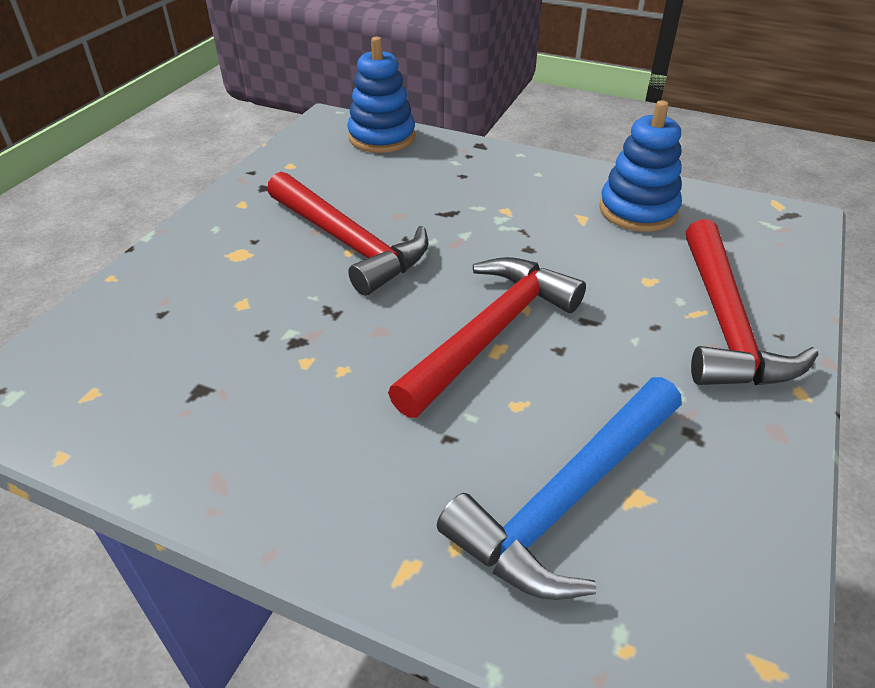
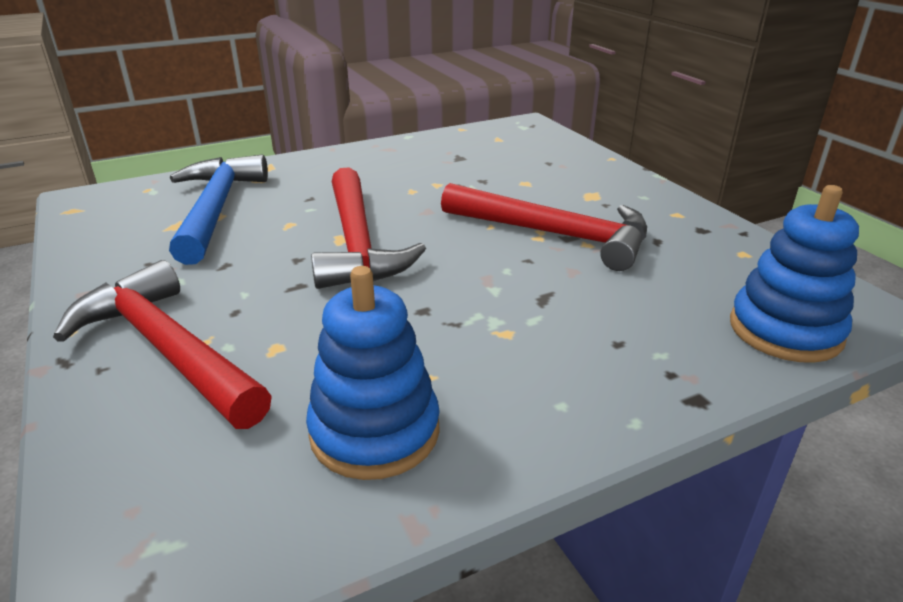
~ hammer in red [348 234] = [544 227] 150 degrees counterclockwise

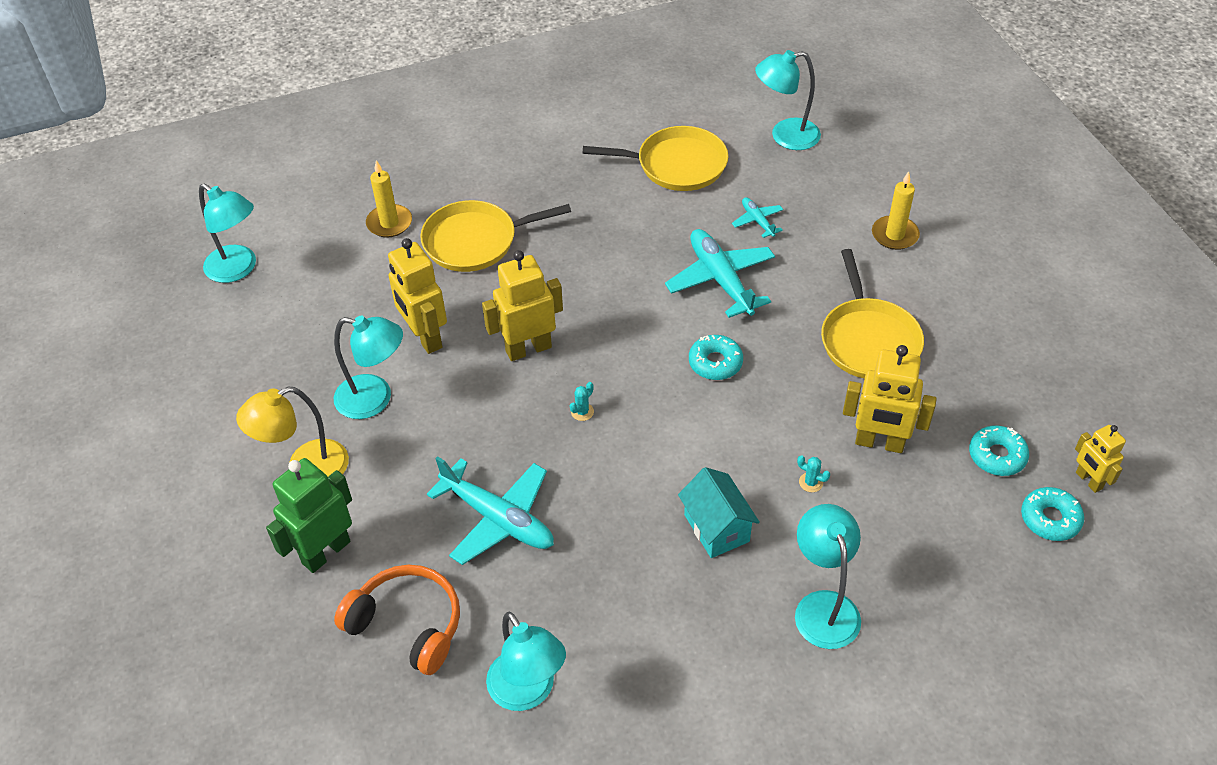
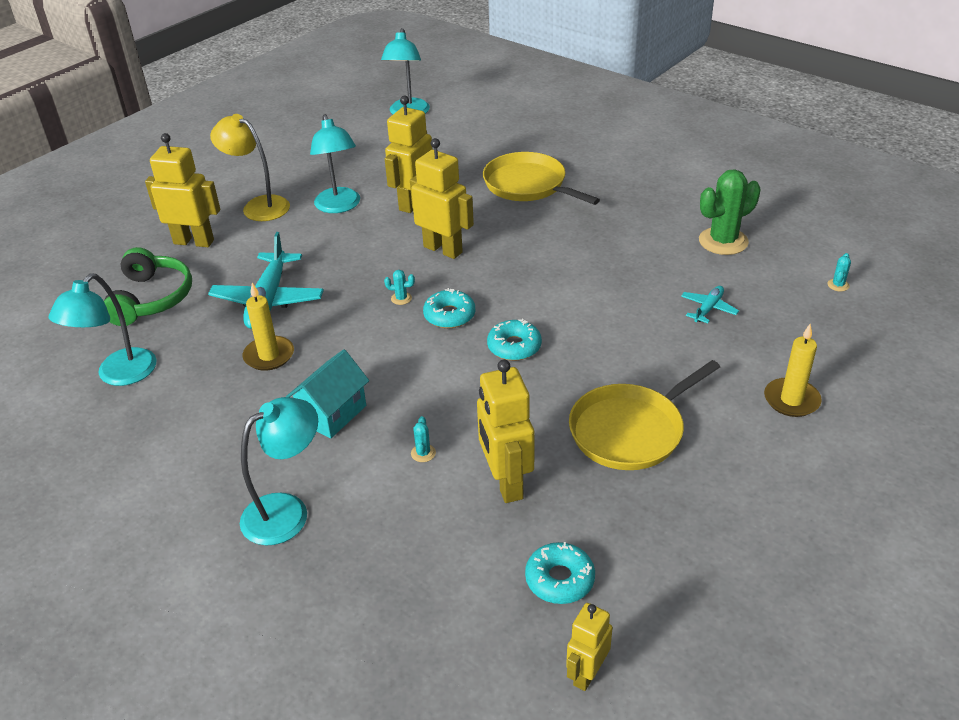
~ lamp in turquoise [788 100] to cactus in turquoise [839 272]
~ pan in yellow [655 158] to cactus in green [730 212]
~ candle in yellow [389 199] to [268 327]
- plane in turquoise [720 273]
~ robot in green [309 515] to robot in yellow [182 190]
~ donut in turquoise [1052 514] to [449 308]
~ headphones in orange [397 620] to headphones in green [148 286]

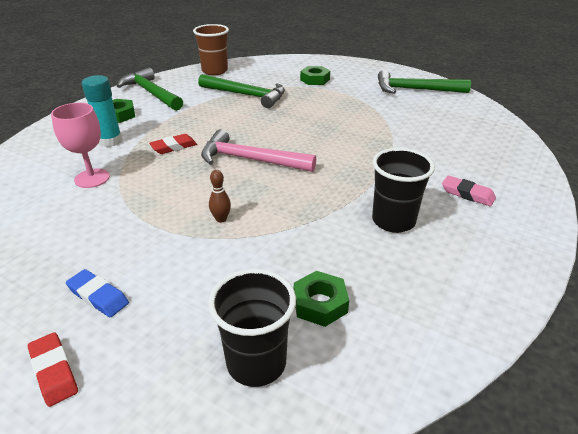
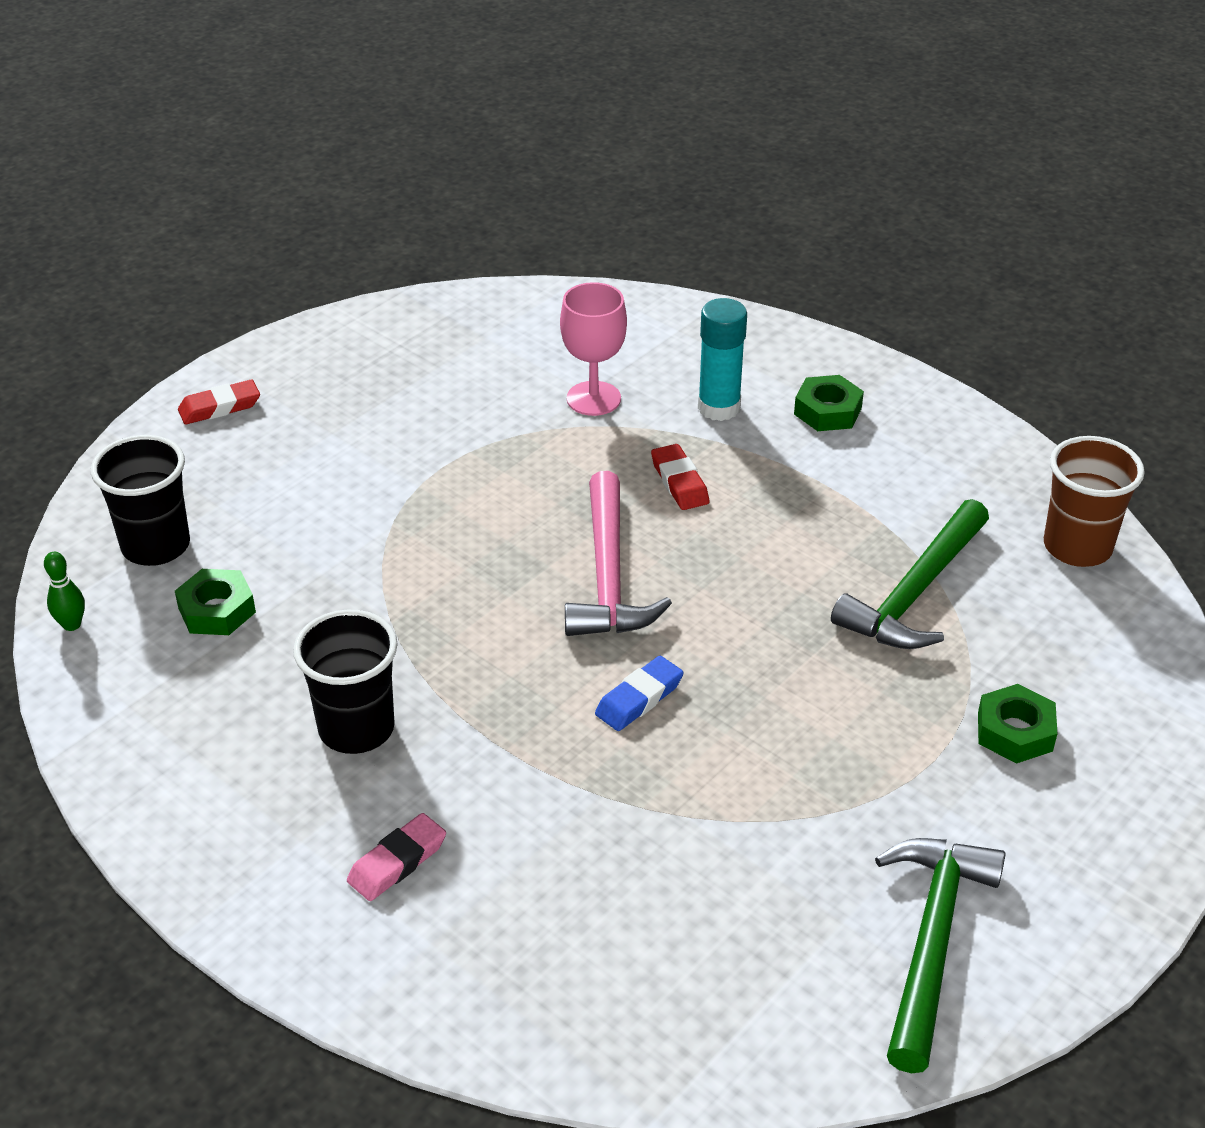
- hammer in green [150 89]
~ hammer in pink [258 150] = [618 553] 150 degrees clockwise
- bowling pin in brown [220 196]
~ eraser in blue [97 293] to [639 693]
+ bowling pin in green [64 591]

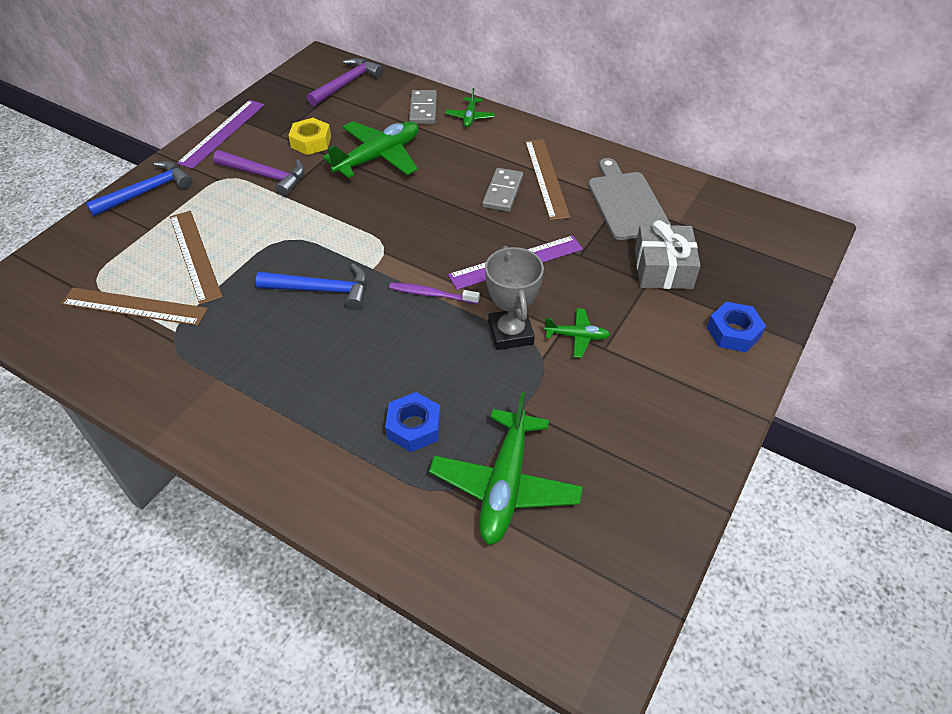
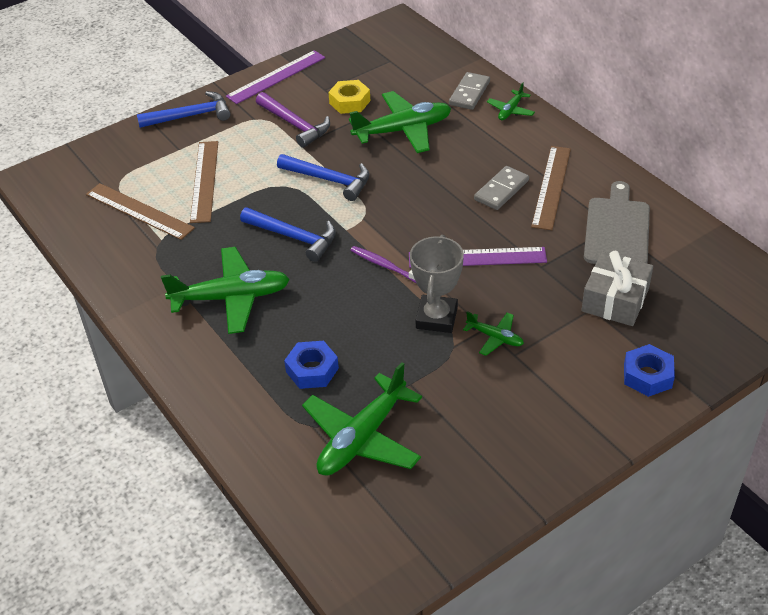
- hammer in purple [345 82]
+ hammer in blue [323 177]
+ plane in green [225 290]

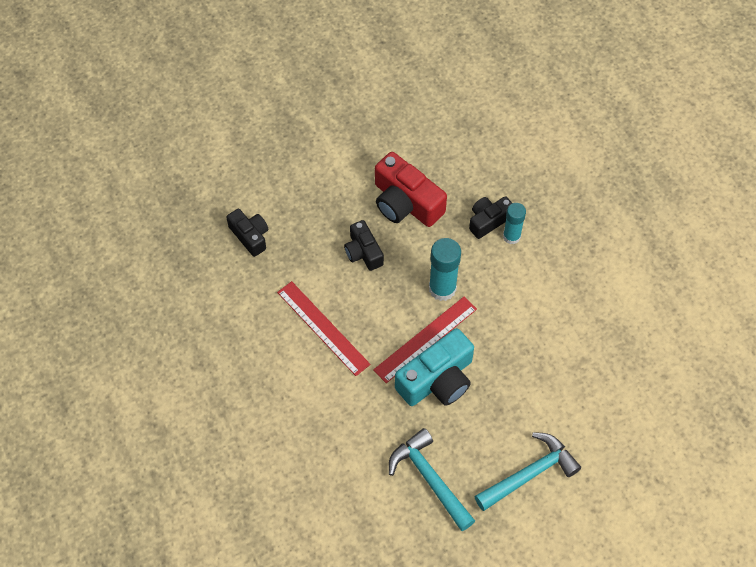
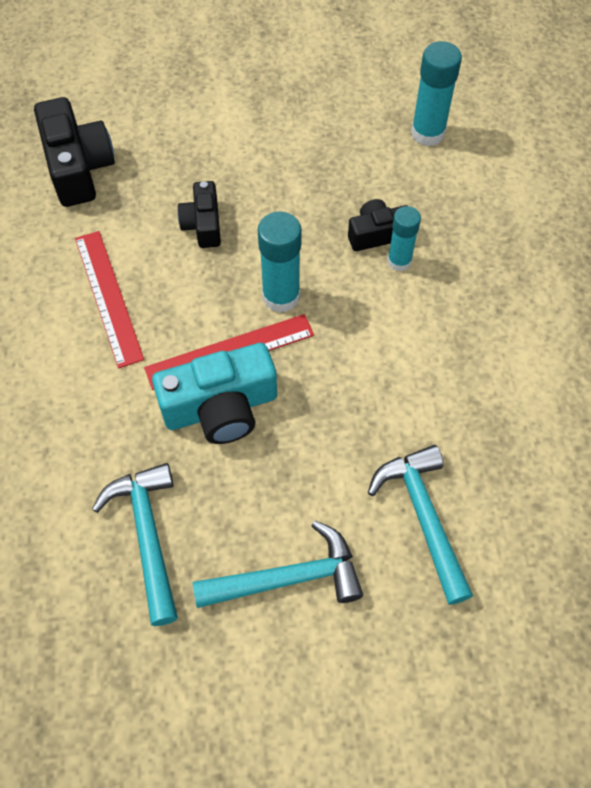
- camera in red [411 189]
~ camera in black [247 233] = [74 152] x1.67
+ glue stick in turquoise [436 93]
+ hammer in turquoise [420 525]

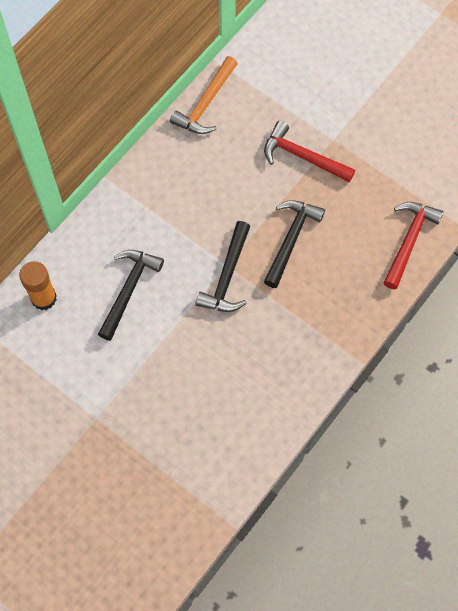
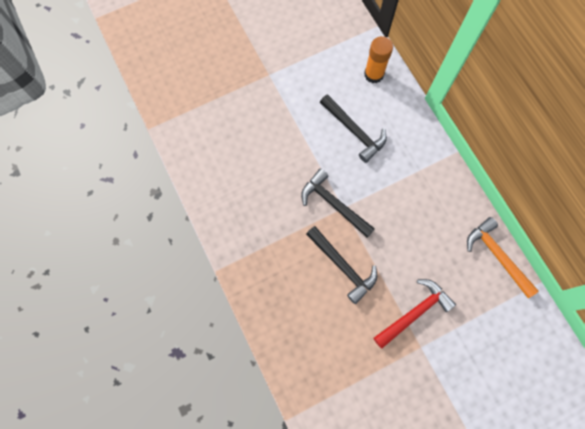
- hammer in red [413 245]

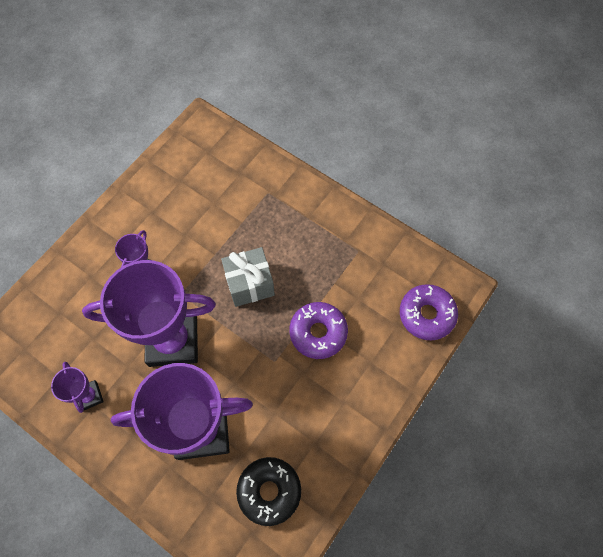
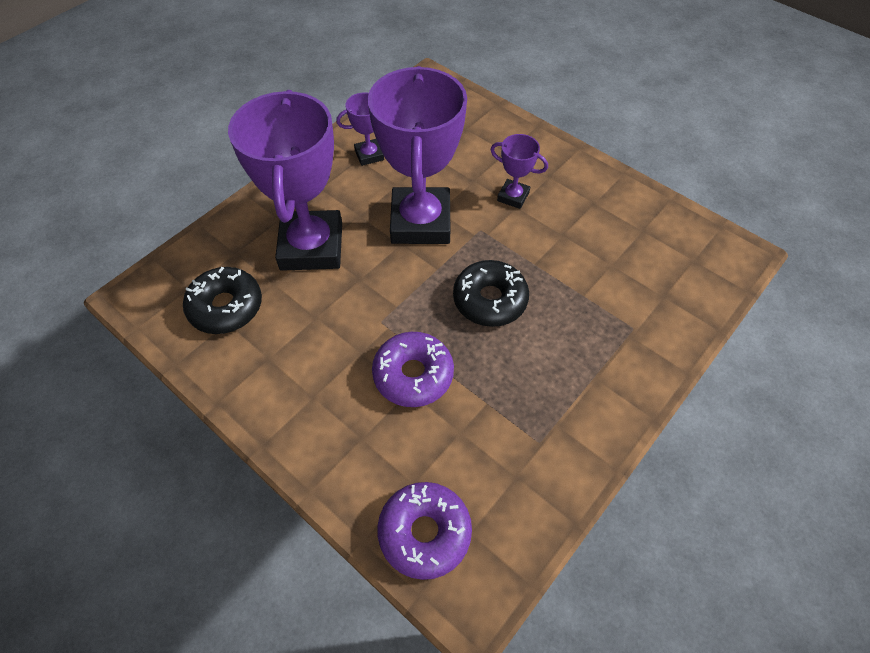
~ gift in grey [248 277] to donut in black [491 293]

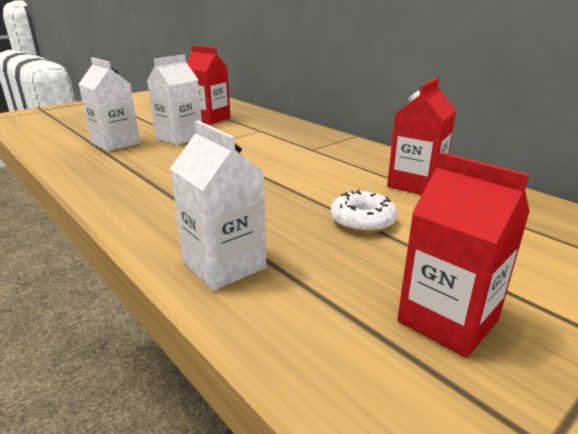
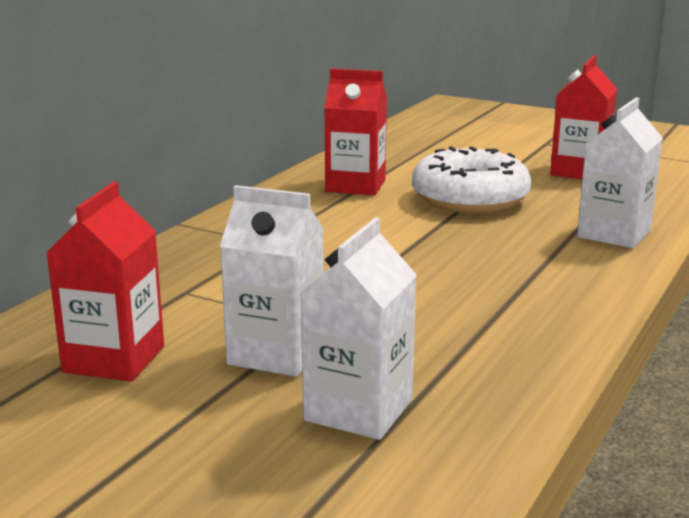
~ donut in white [364 211] = [472 179] x1.77

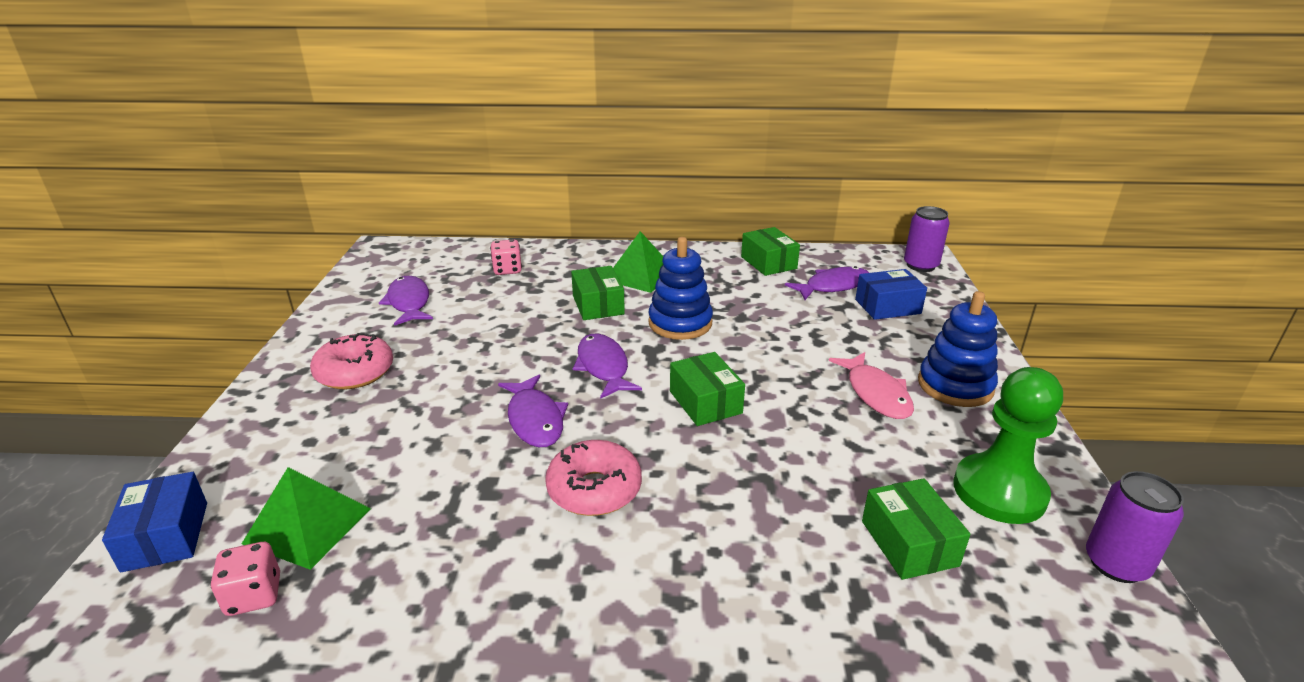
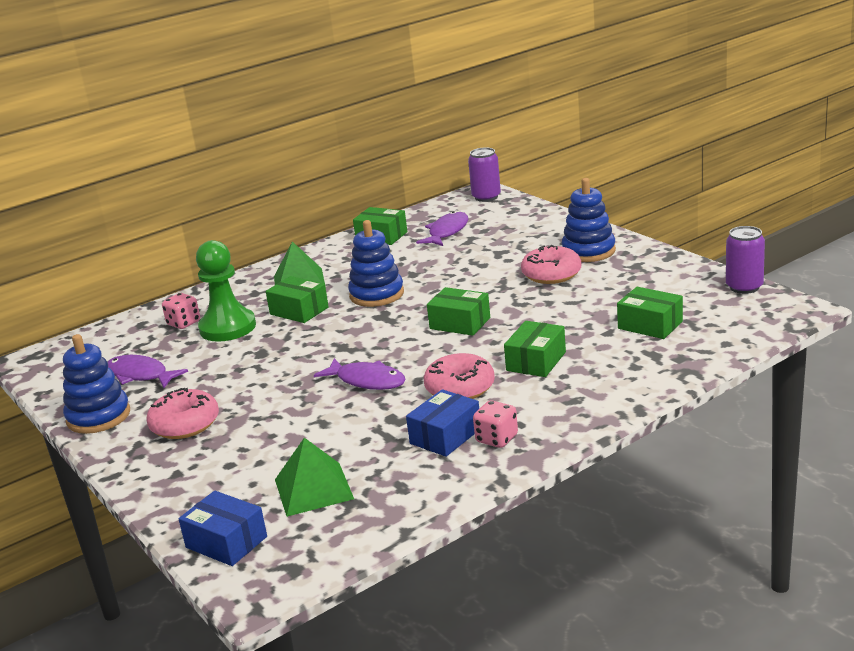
~ box in blue [891 294] to [442 423]
- fish in purple [607 366]
~ fish in pink [871 385] to donut in pink [551 264]
~ pawn in green [1008 445] to [226 291]
~ dice in pink [245 579] to [495 424]
+ box in green [535 349]
+ stacking toy in blue [96 384]

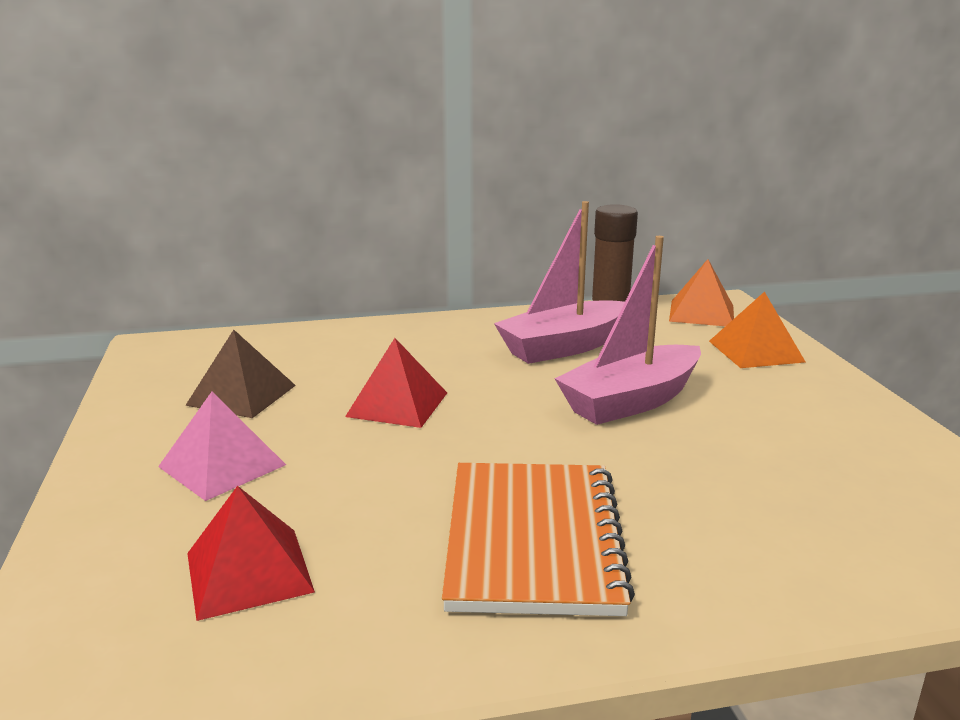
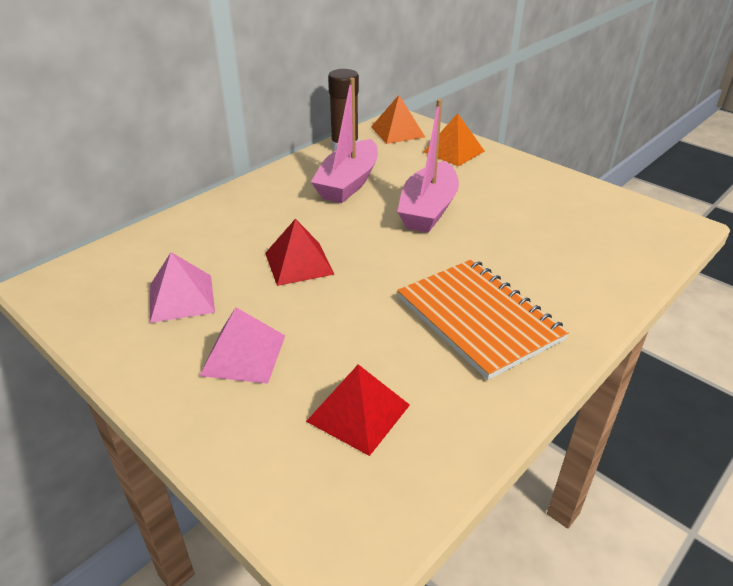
~ pyramid in brown [240 374] to pyramid in pink [182 287]

